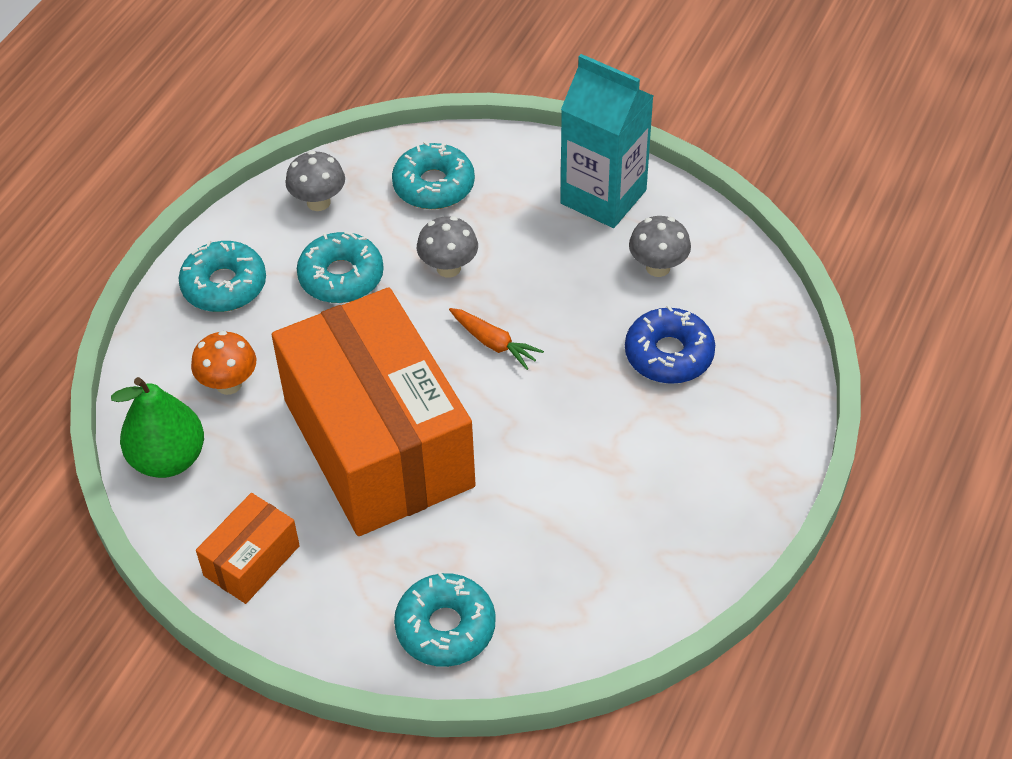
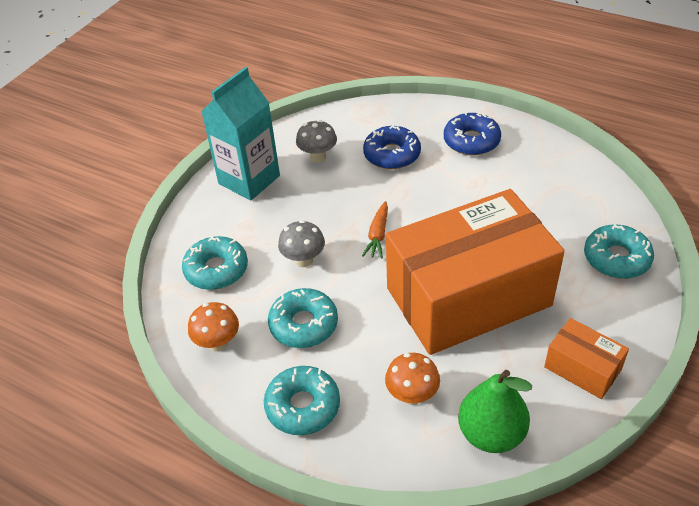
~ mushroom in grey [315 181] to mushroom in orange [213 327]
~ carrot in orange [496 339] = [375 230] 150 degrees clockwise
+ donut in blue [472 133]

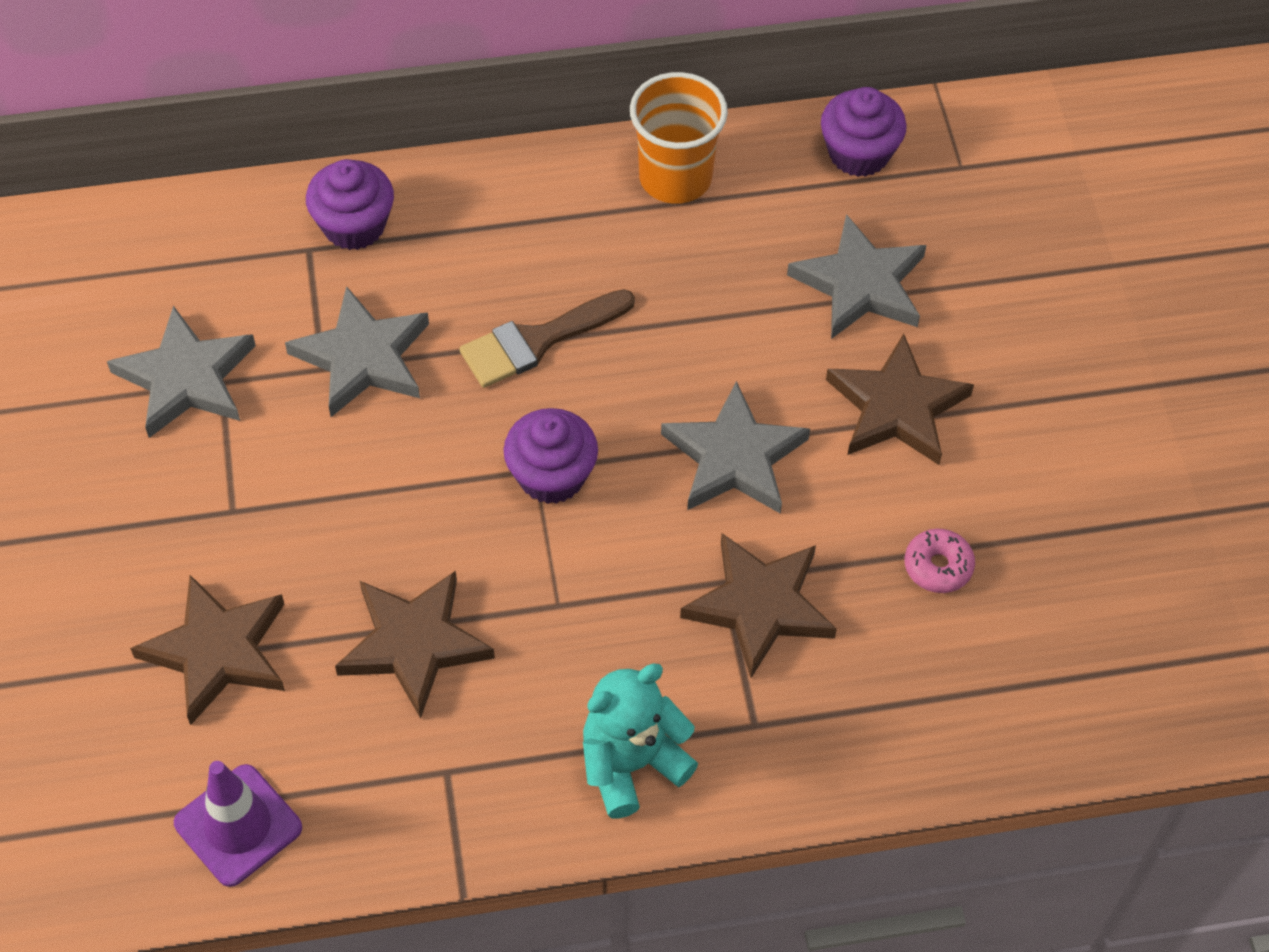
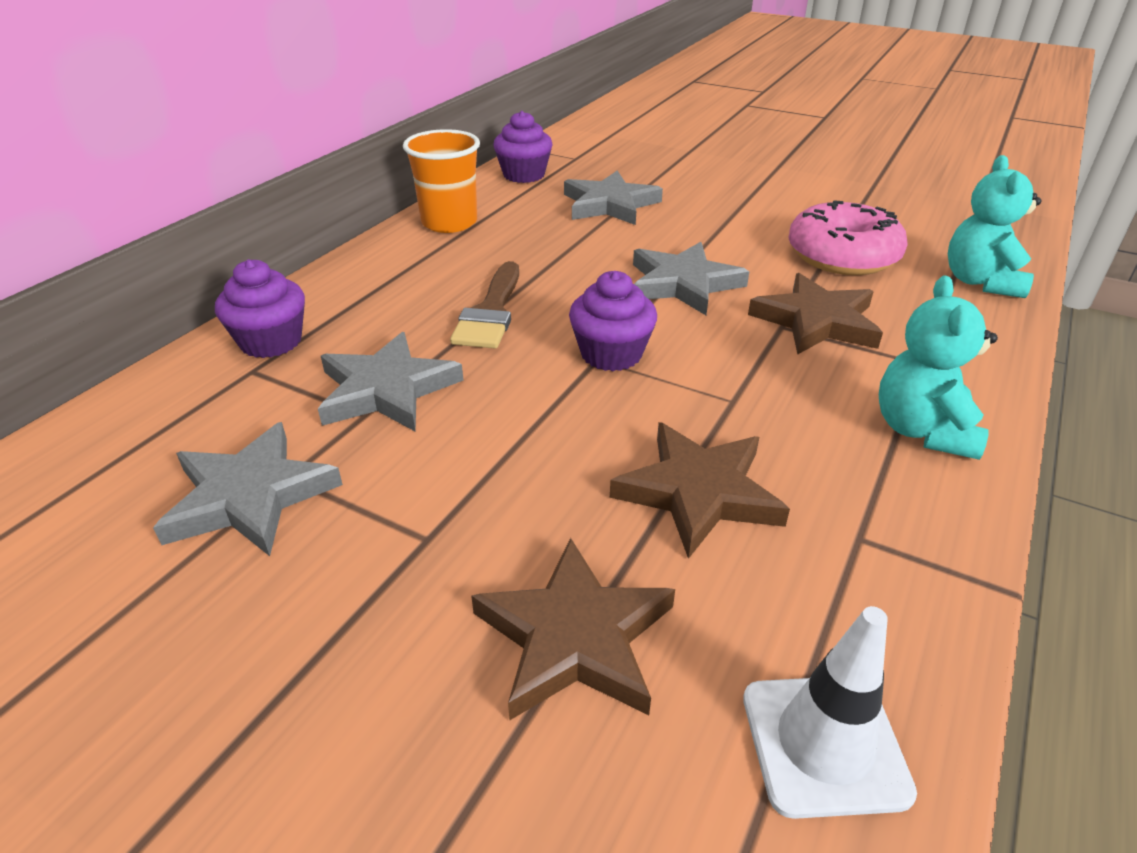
- star in brown [900 399]
~ donut in pink [940 561] = [848 237] x2.16
~ traffic cone in purple [238 824] to traffic cone in white [830 712]
+ teddy bear in turquoise [995 226]

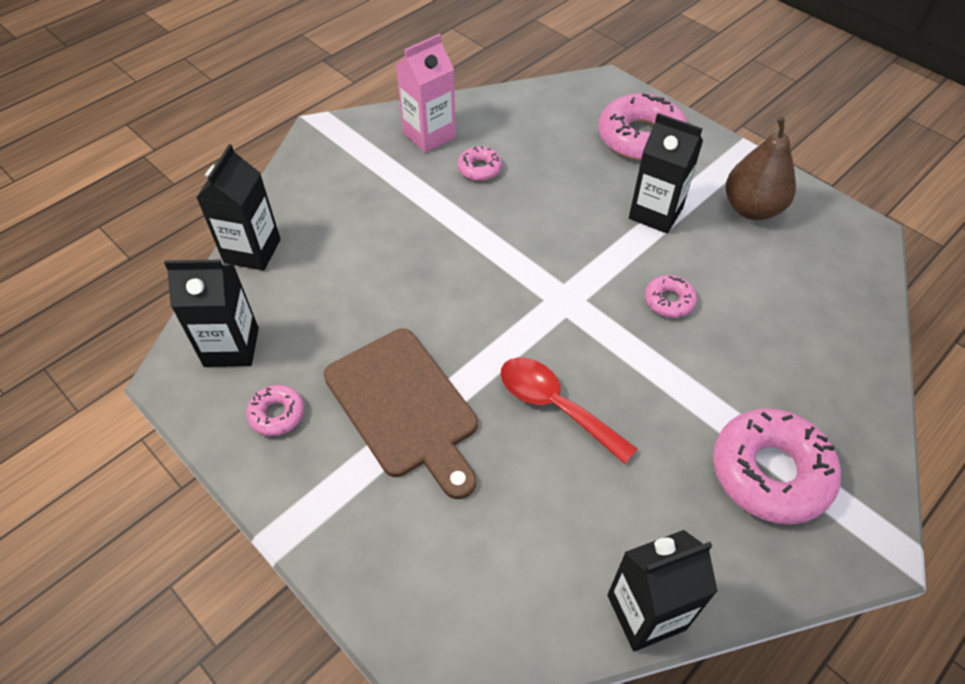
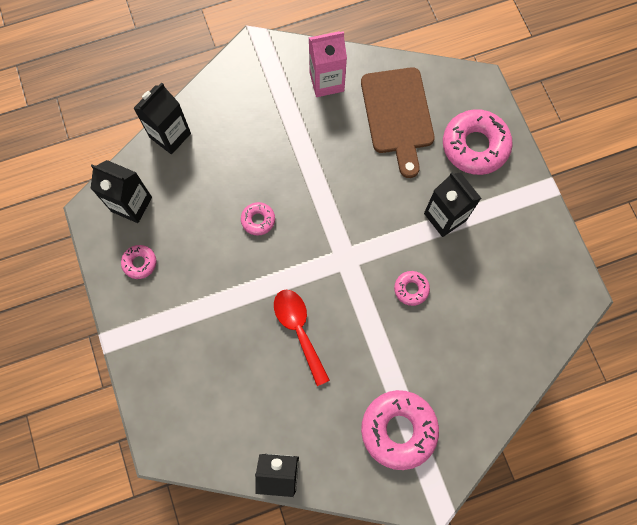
- pear in brown [761 168]
~ donut in pink [480 163] to [258 219]
~ cutting board in brown [401 414] to [398 122]

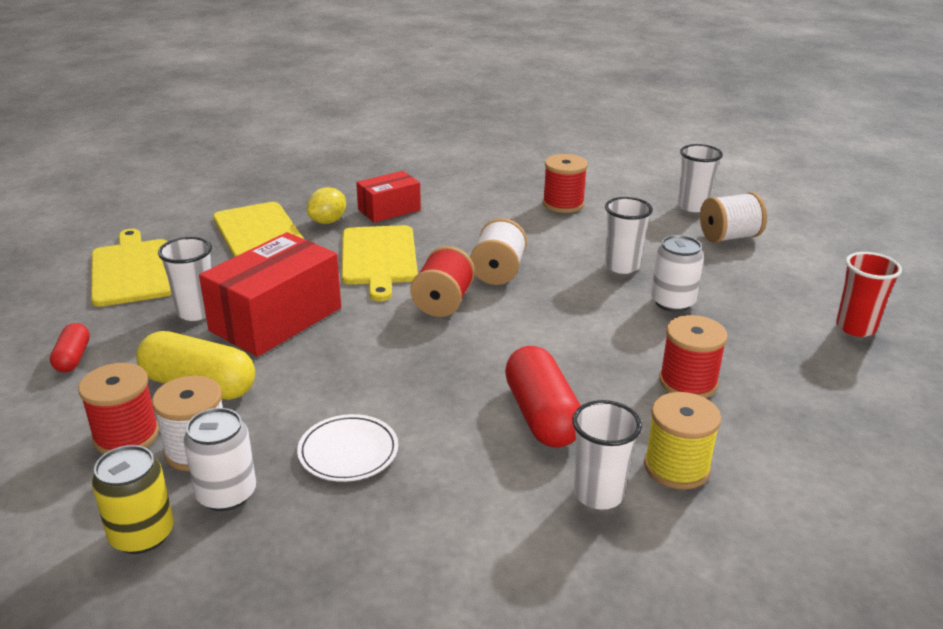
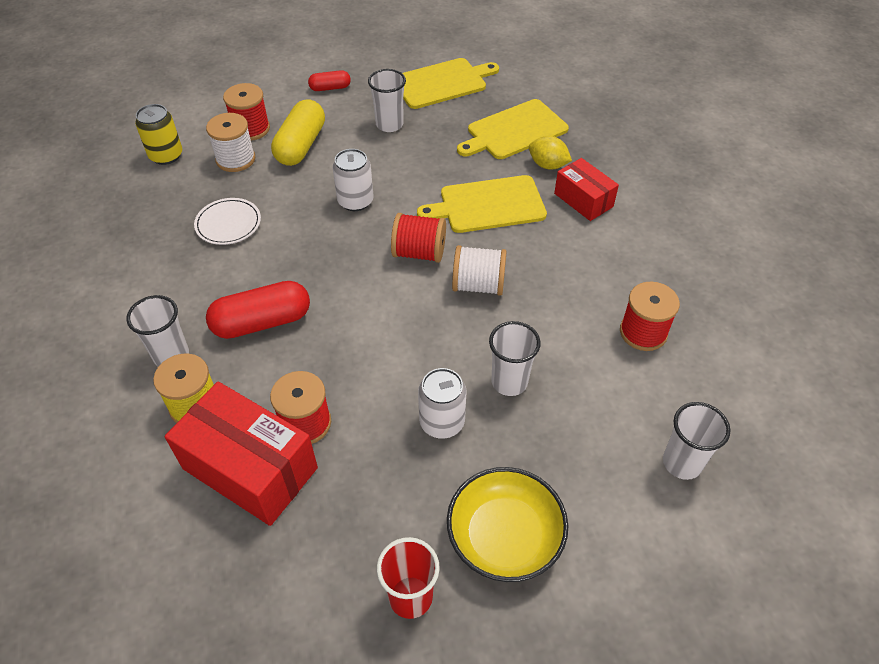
- spool in white [733 217]
~ box in red [270 294] to [241 453]
~ can in white [219 459] to [353 180]
+ bowl in yellow [507 524]

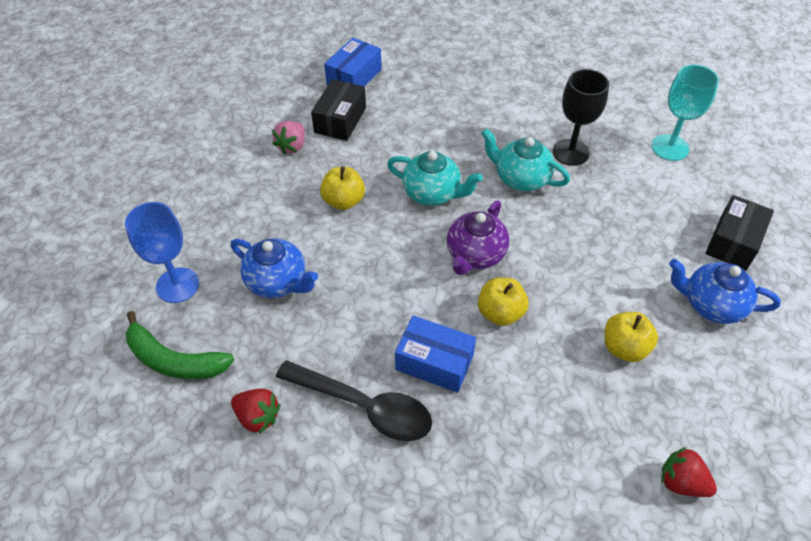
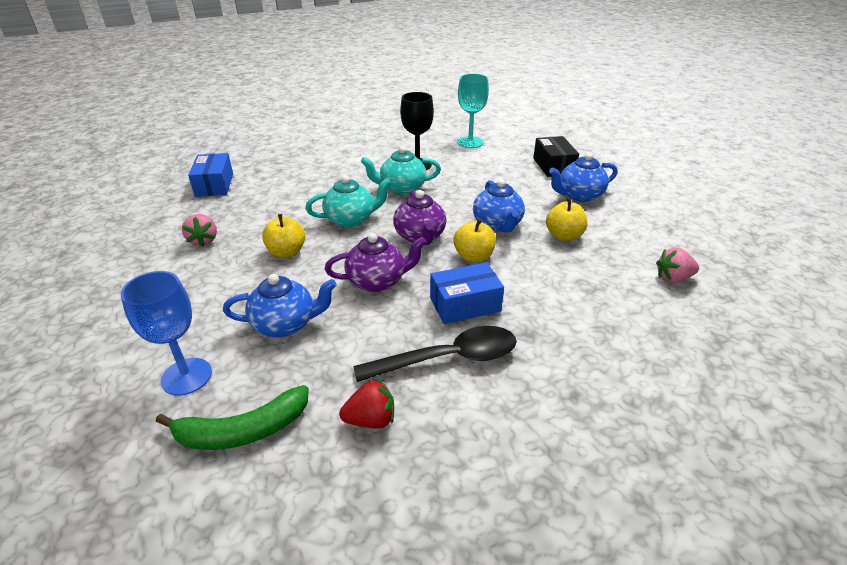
- box in black [338 110]
~ strawberry in red [689 472] to strawberry in pink [677 265]
+ teapot in blue [499 206]
+ teapot in purple [376 262]

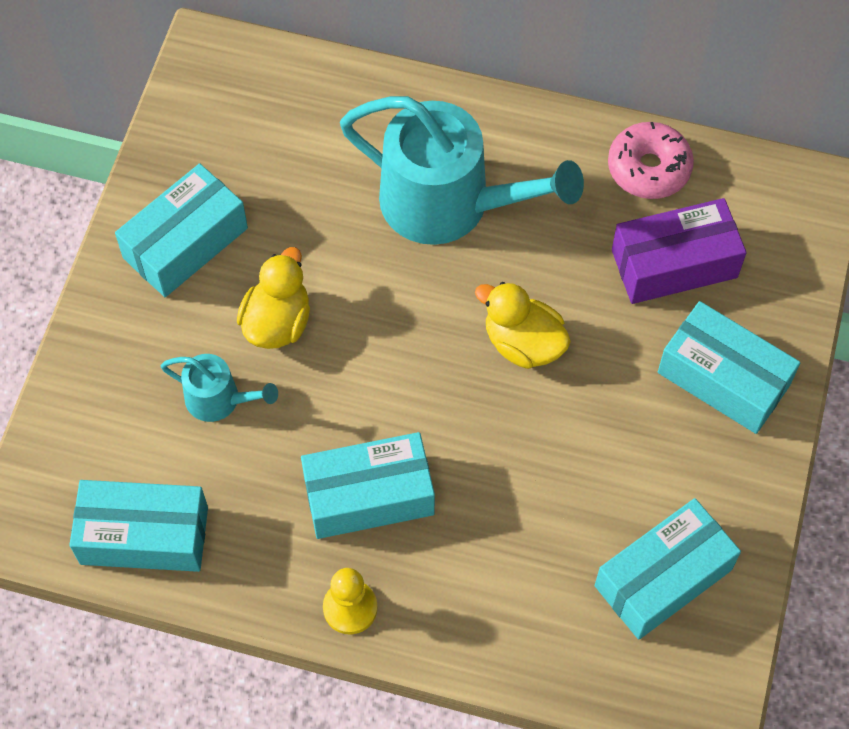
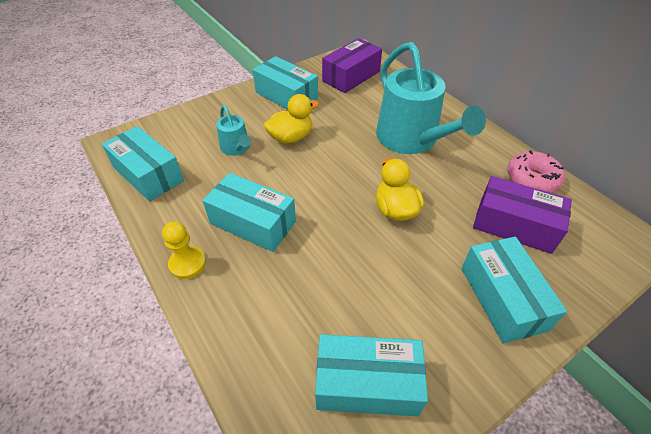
~ box in turquoise [181 230] = [285 82] 45 degrees clockwise
+ box in purple [352 65]

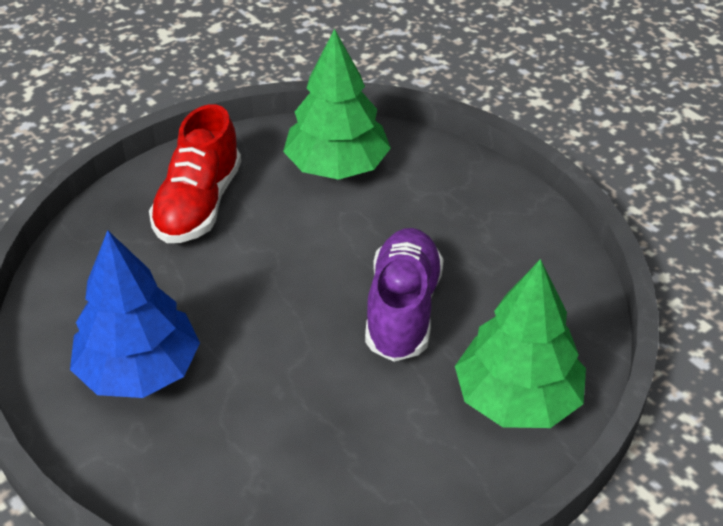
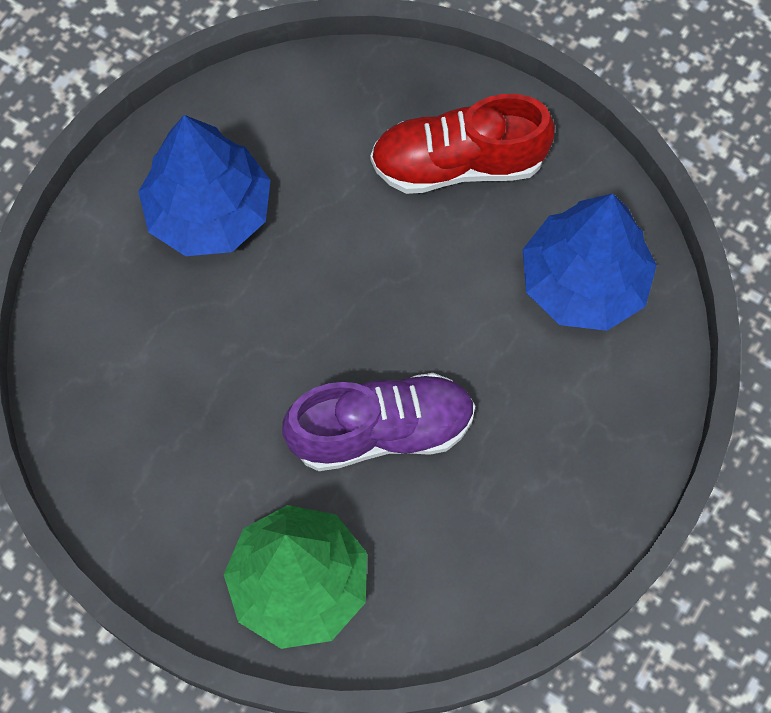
~ tree in green [337 104] to tree in blue [589 262]

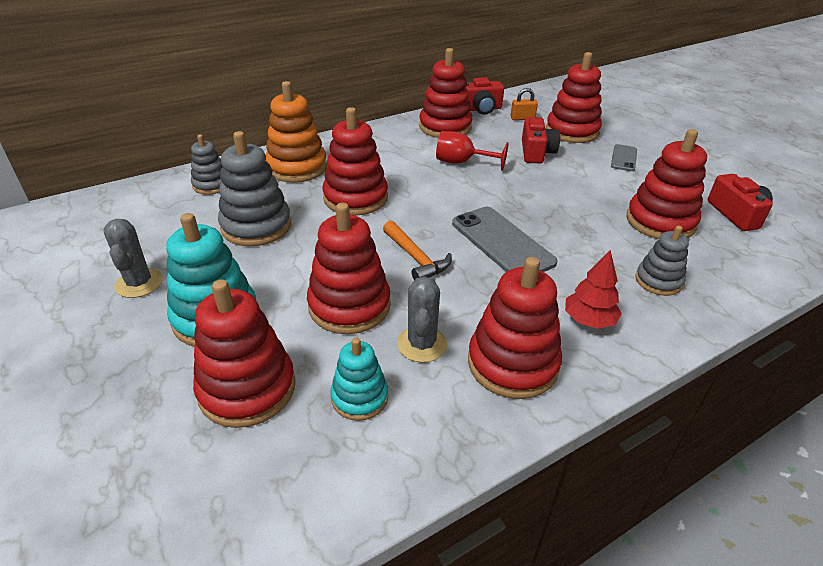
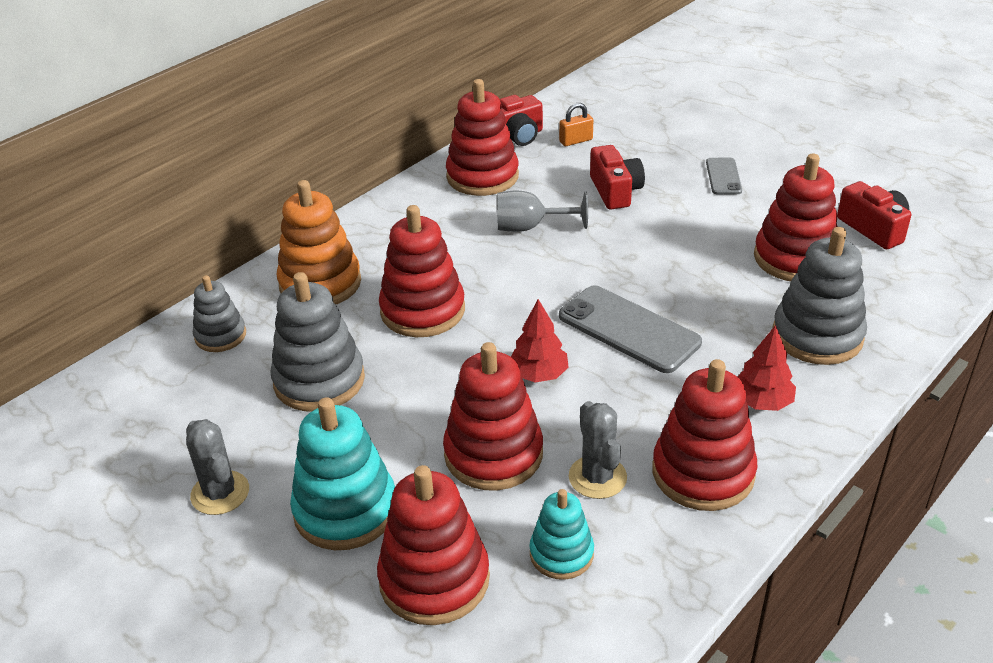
- stacking toy in red [574 97]
~ goblet in red [472 151] to goblet in grey [542 211]
~ hammer in orange [417 250] to tree in red [540 341]
~ stacking toy in grey [662 260] = [819 296] x1.69

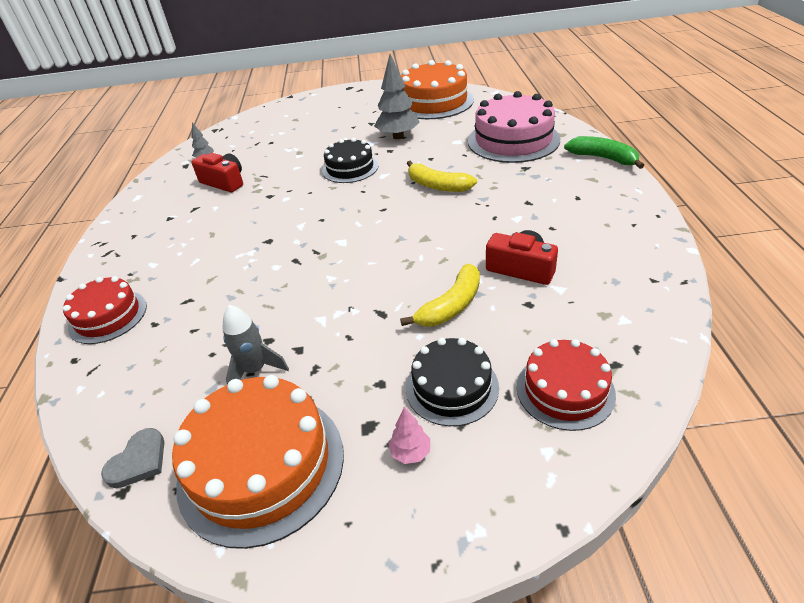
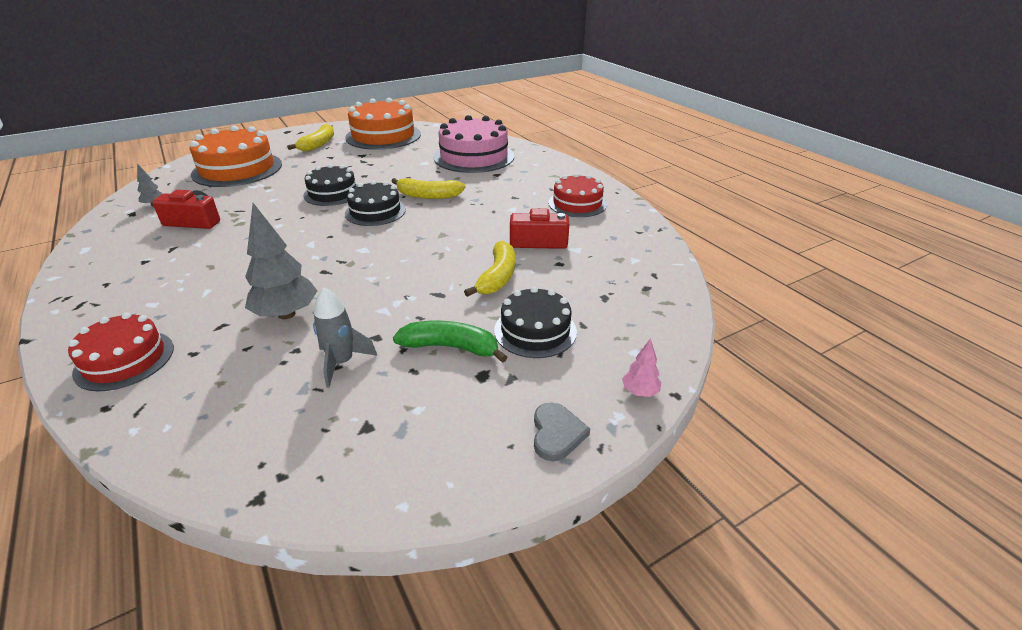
~ tree in grey [397 96] to [281 261]
~ banana in green [604 152] to [450 342]
~ cake in red [566 385] to [577 195]
~ cake in orange [258 462] to [236 156]
~ tree in pink [409 435] to [642 367]
~ heart in grey [132 458] to [562 431]
+ banana in yellow [310 137]
+ cake in black [375 203]

